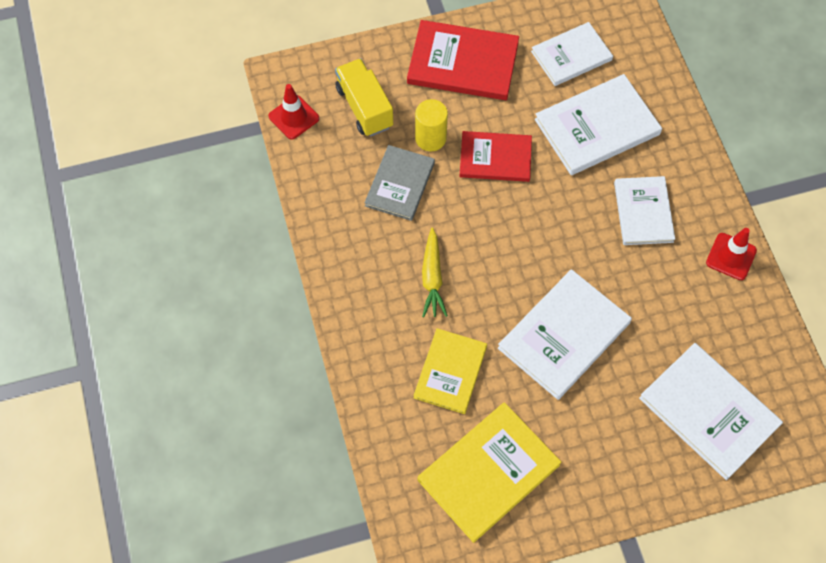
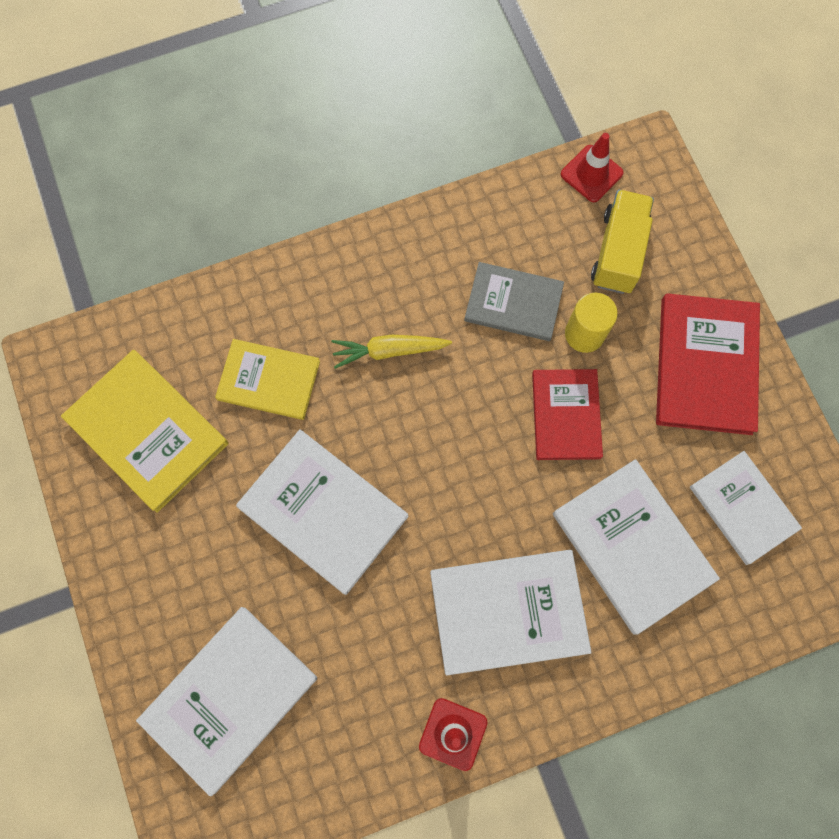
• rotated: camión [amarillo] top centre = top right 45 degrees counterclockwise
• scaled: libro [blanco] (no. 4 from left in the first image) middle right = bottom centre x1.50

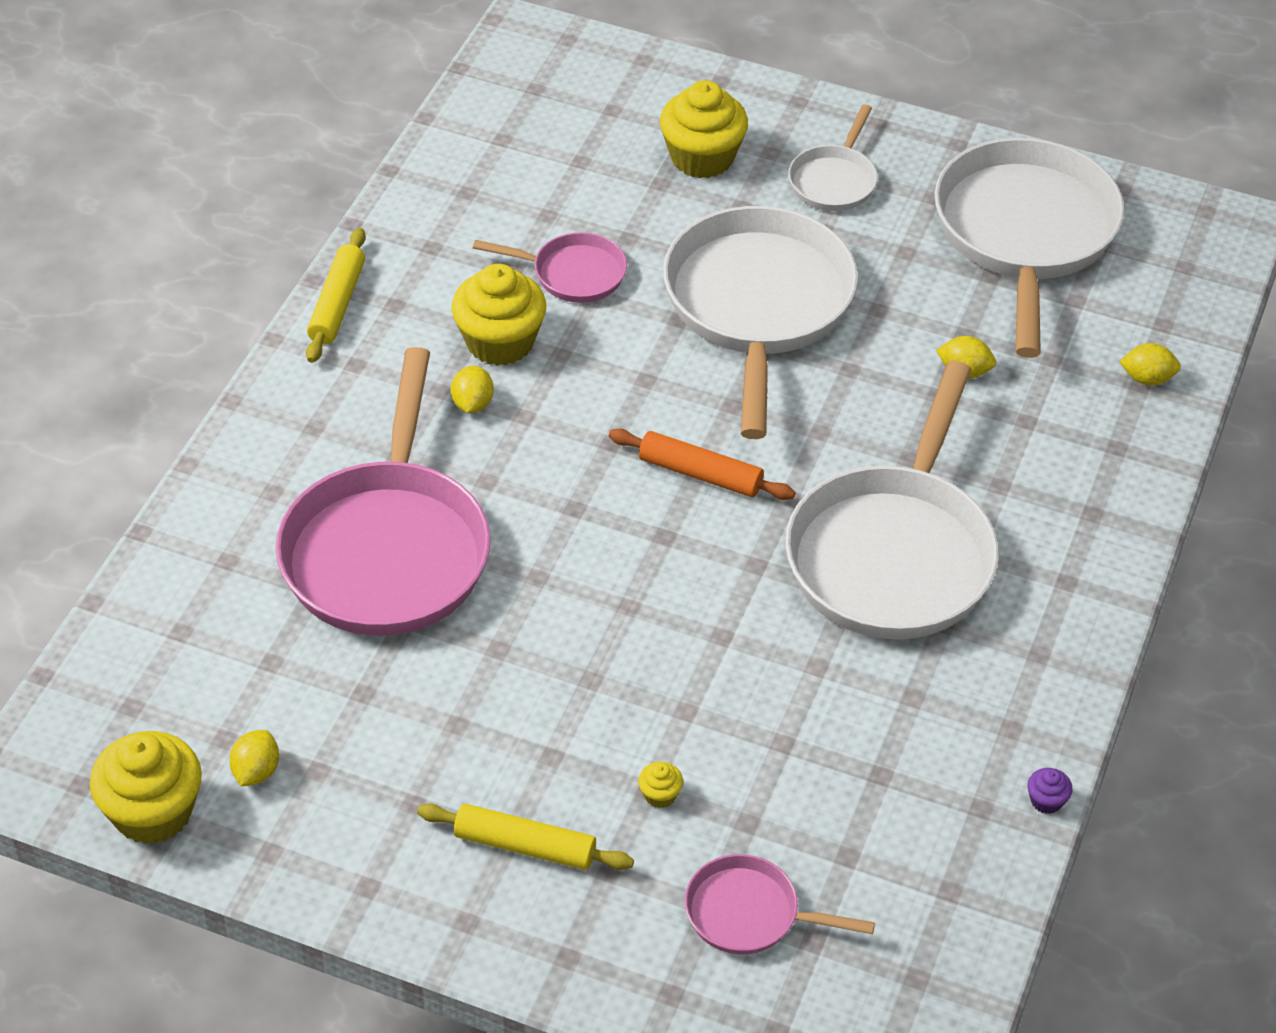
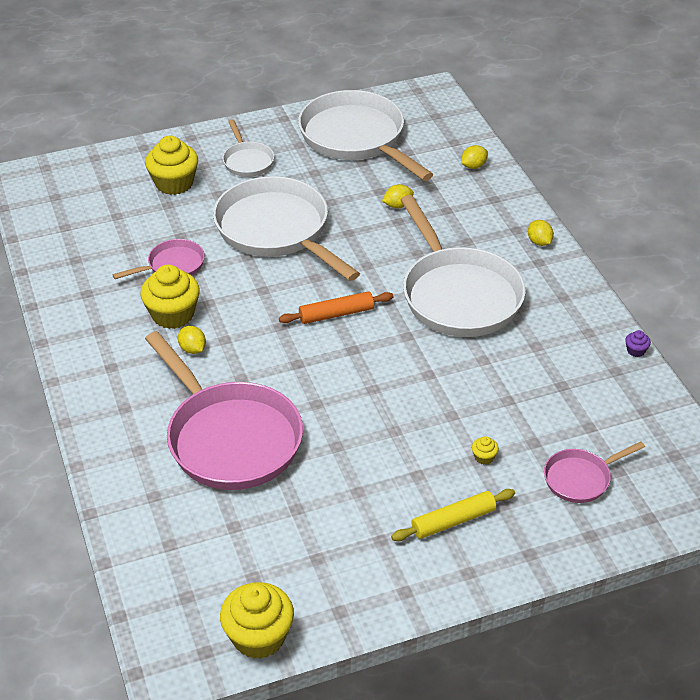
• gone: rodillo [amarillo] (no. 1 from left) top left
• shifted: limón [amarillo] (no. 1 from left in the first image) bottom left to limón [amarillo] (no. 4 from left) top right

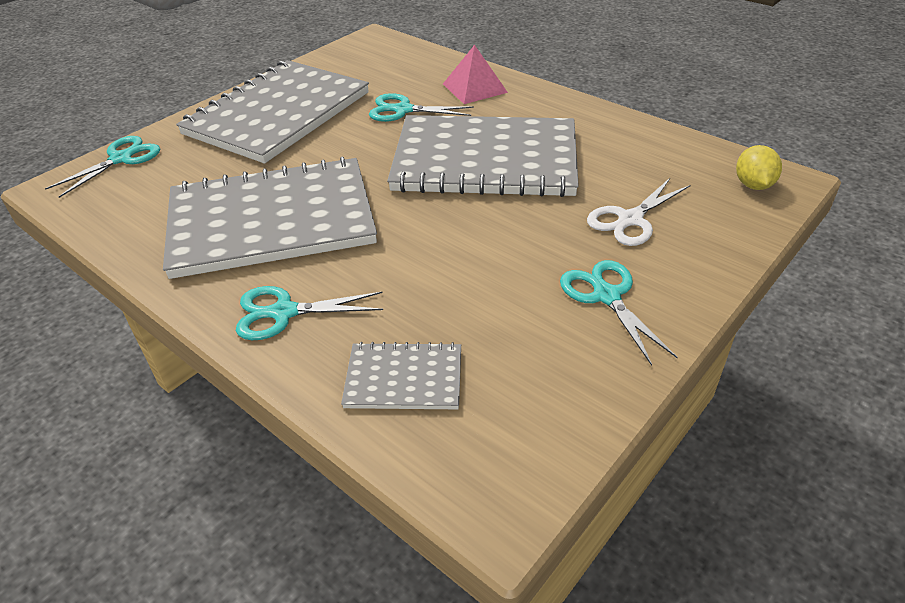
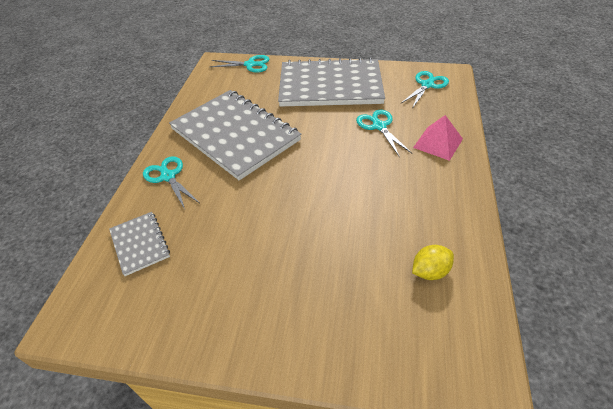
• gone: cuaderno [gris] (no. 4 from left) top centre
• gone: tijeras [blanco] middle right
• shifted: tijeras [turquesa] (no. 4 from left) middle right to top right
• shifted: limón [amarillo] top right to middle right

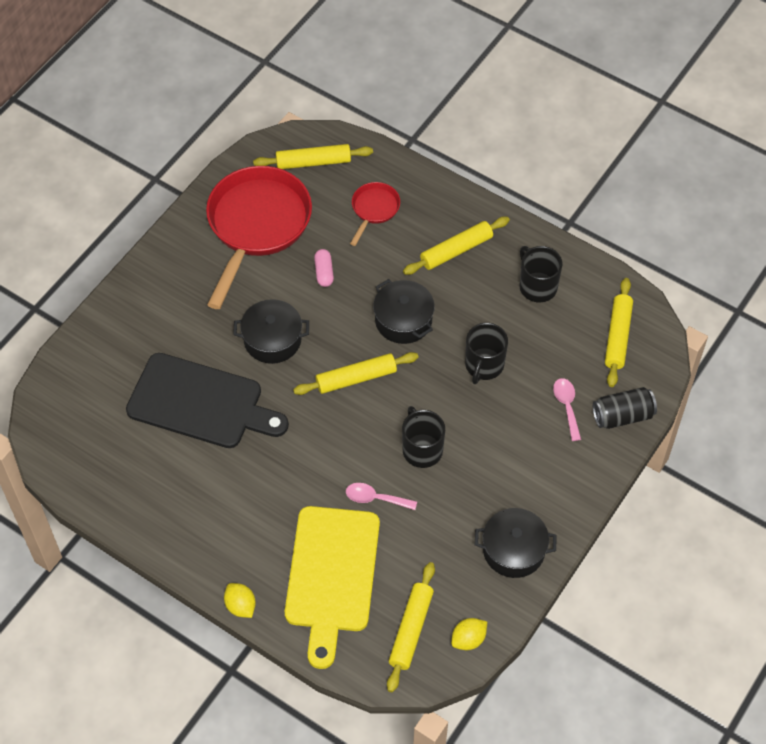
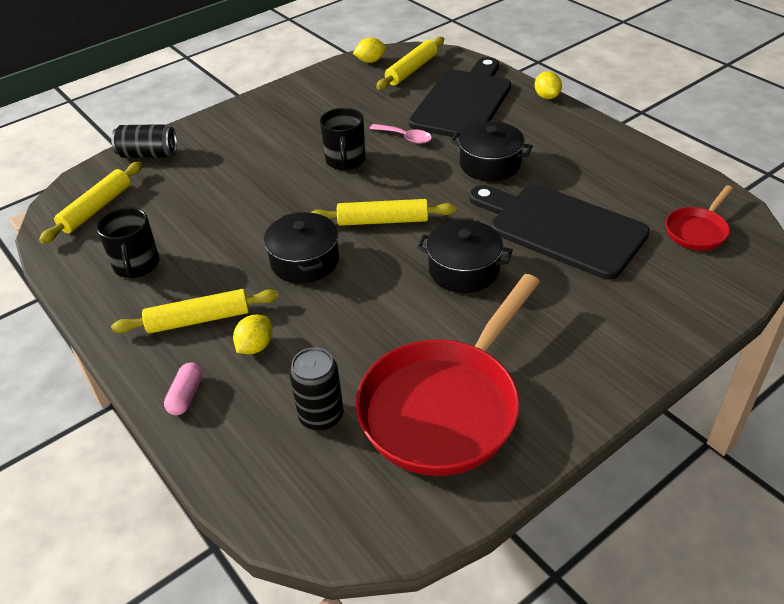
• gone: rodillo [amarillo] (no. 1 from left) top centre
• gone: taza [negro] (no. 2 from left) centre
• gone: cuchara [rosa] (no. 2 from left) middle right
• new: limón [amarillo] (no. 1 from left) middle left
• new: lata [negro] (no. 2 from left) centre
• shifted: cápsula [rosa] centre to middle left
• shifted: sartén [rojo] (no. 2 from left) top centre to middle right
• shifted: olla [negro] (no. 3 from left) bottom right to top centre
• repainted: tabla de cortar [amarillo] bottom centre to tabla de cortar [negro] (no. 1 from left) top centre

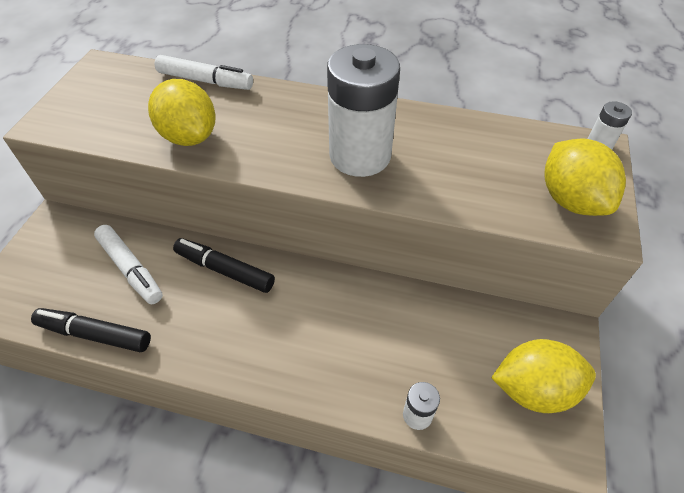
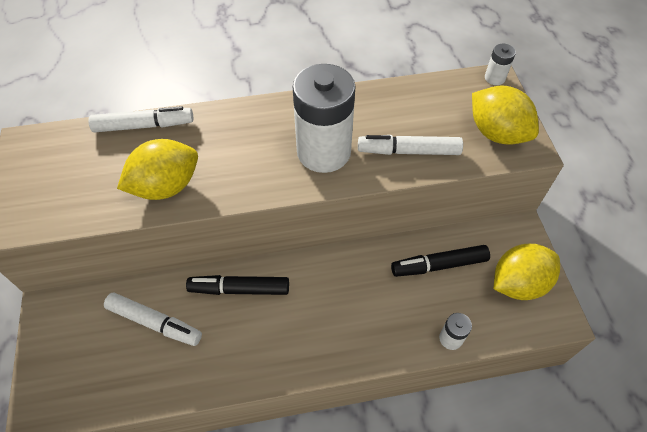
• new: rotulador [blanco] (no. 3 from left) centre
• shifted: rotulador [negro] (no. 1 from left in the first image) bottom left to rotulador [negro] (no. 2 from left) middle right
• rotated: limón [amarillo] (no. 1 from left) top left = middle left 60 degrees counterclockwise

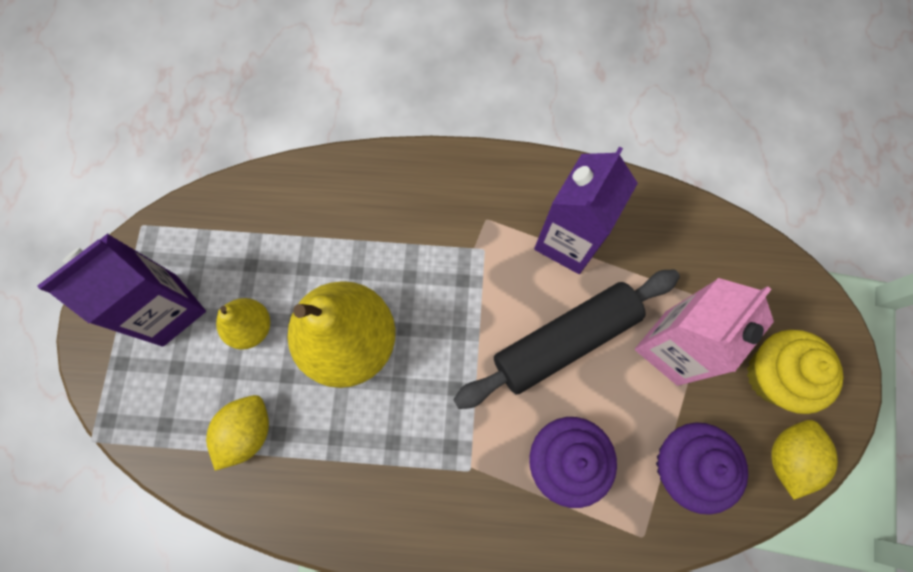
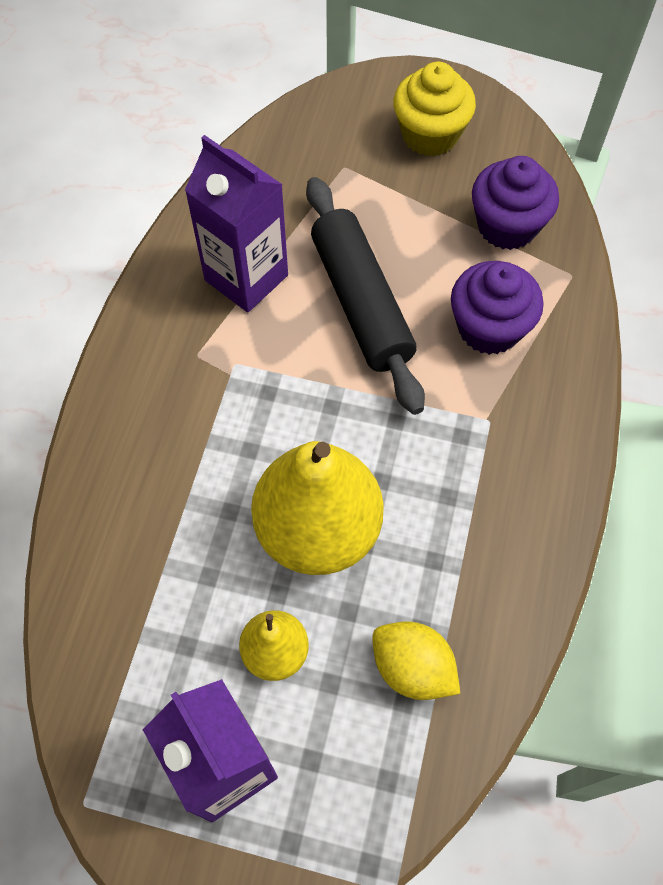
• gone: cartón de leche [rosa] middle right
• gone: limón [amarillo] (no. 2 from left) bottom right

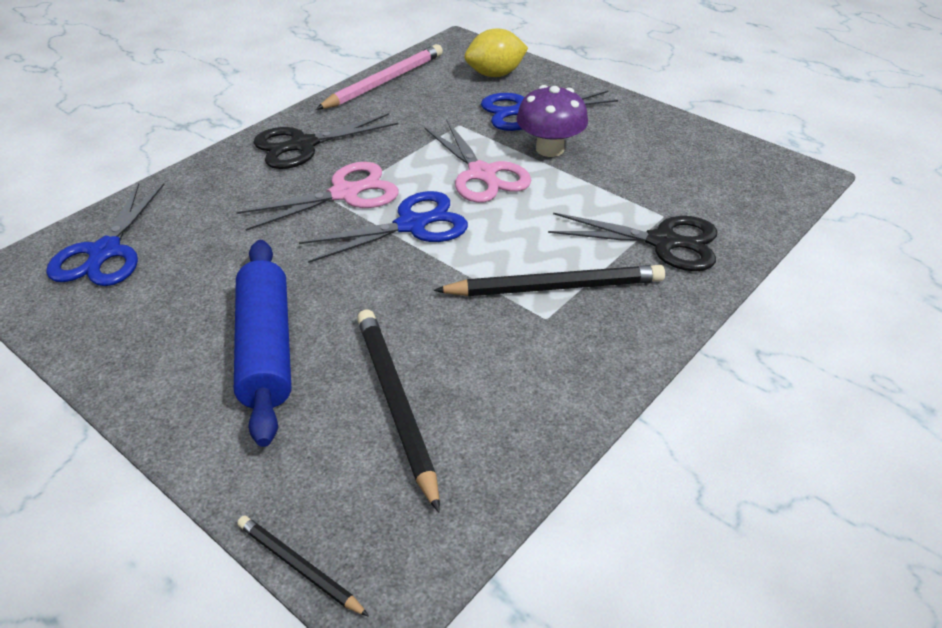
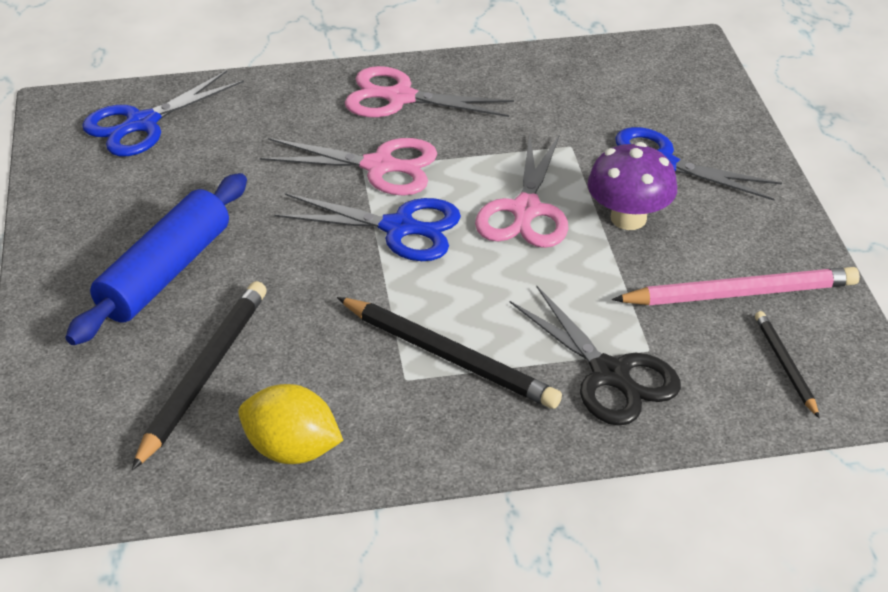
• shifted: lápiz [negro] (no. 1 from left in the first image) bottom left to lápiz [negro] (no. 3 from left) middle right
• shifted: lápiz [rosa] top centre to middle right
• shifted: limón [amarillo] top centre to bottom left
• repainted: tijeras [negro] (no. 1 from left) top centre to tijeras [rosa] (no. 2 from left) top centre

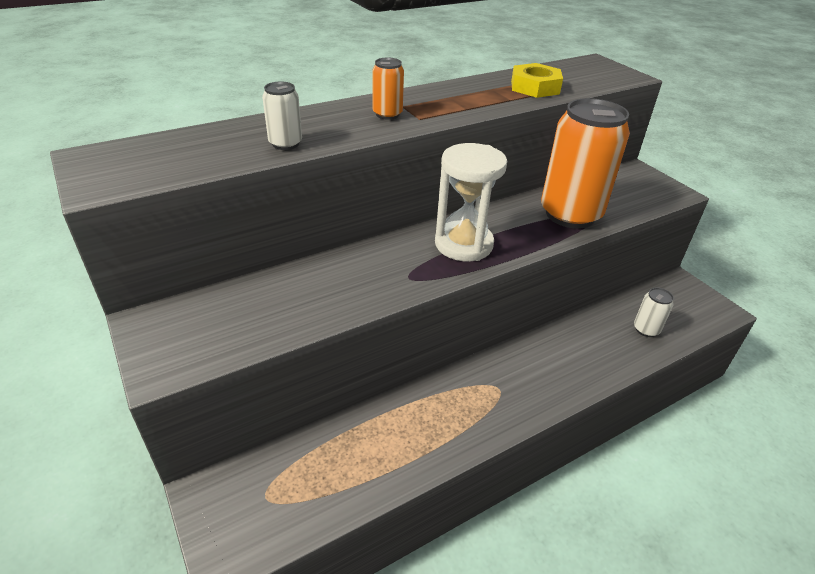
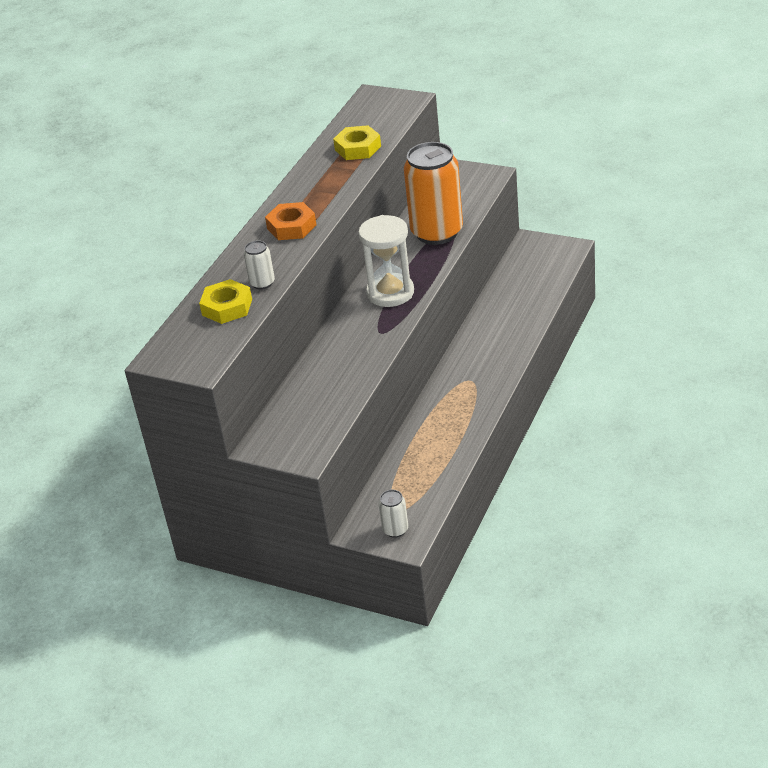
• new: tuerca [amarillo] (no. 1 from left) middle left
• shifted: lata [blanco] (no. 2 from left) middle right to bottom centre
• swapped: lata [naranja] (no. 1 from left) top centre to tuerca [naranja] top centre

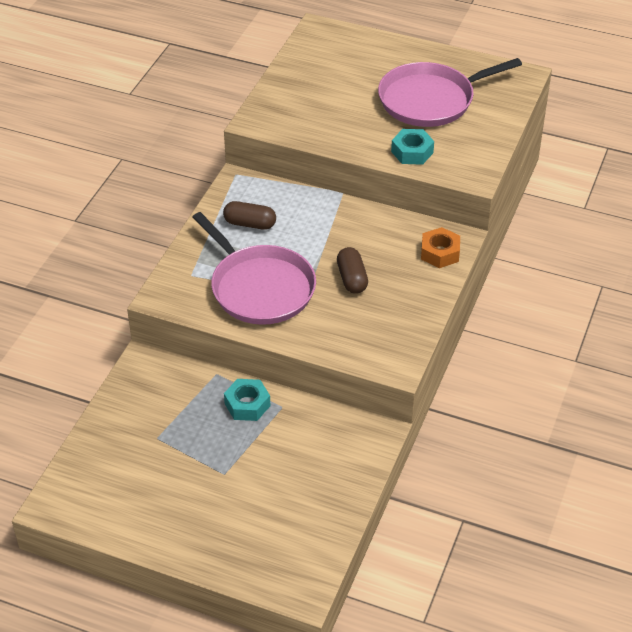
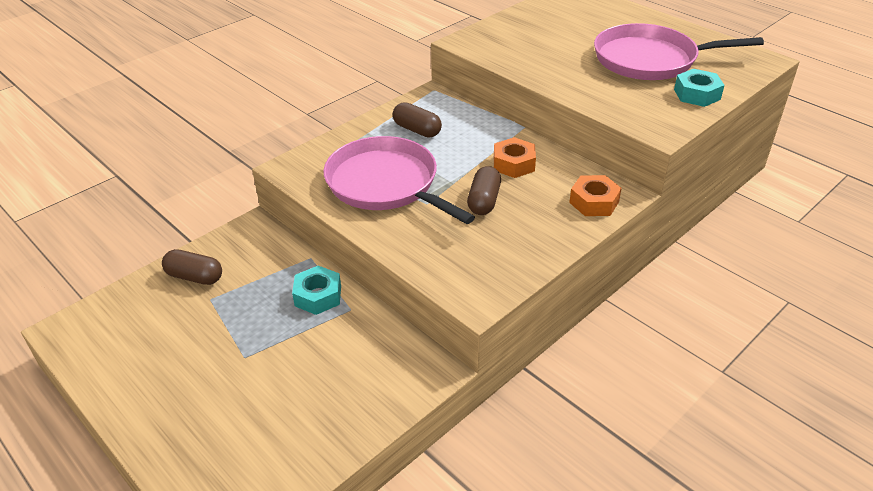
• new: cápsula [marrón] (no. 1 from left) middle left
• new: tuerca [naranja] (no. 1 from left) top centre
• shifted: tuerca [turquesa] (no. 2 from left) top centre to top right
• rotated: sartén [rosa] (no. 1 from left) centre = centre 150 degrees clockwise

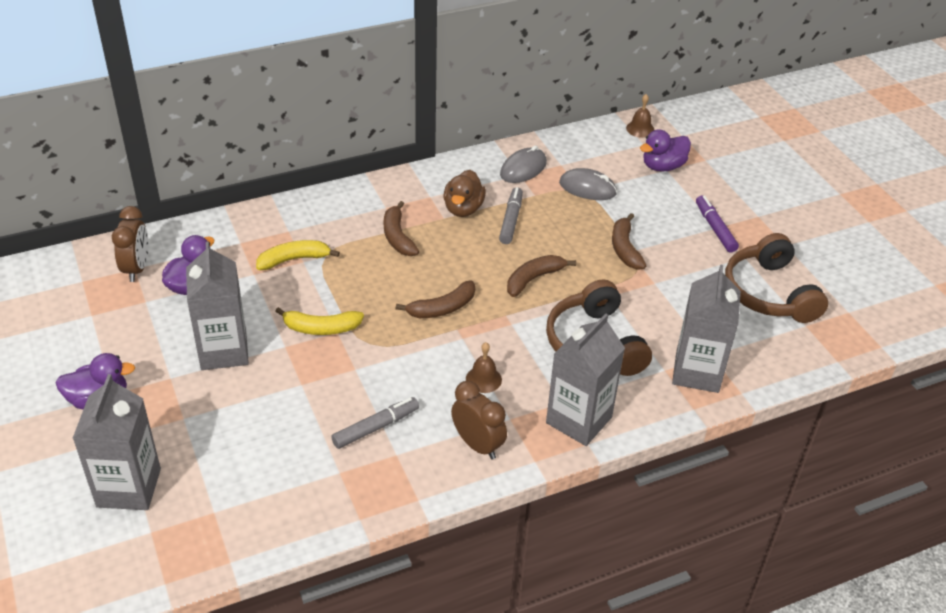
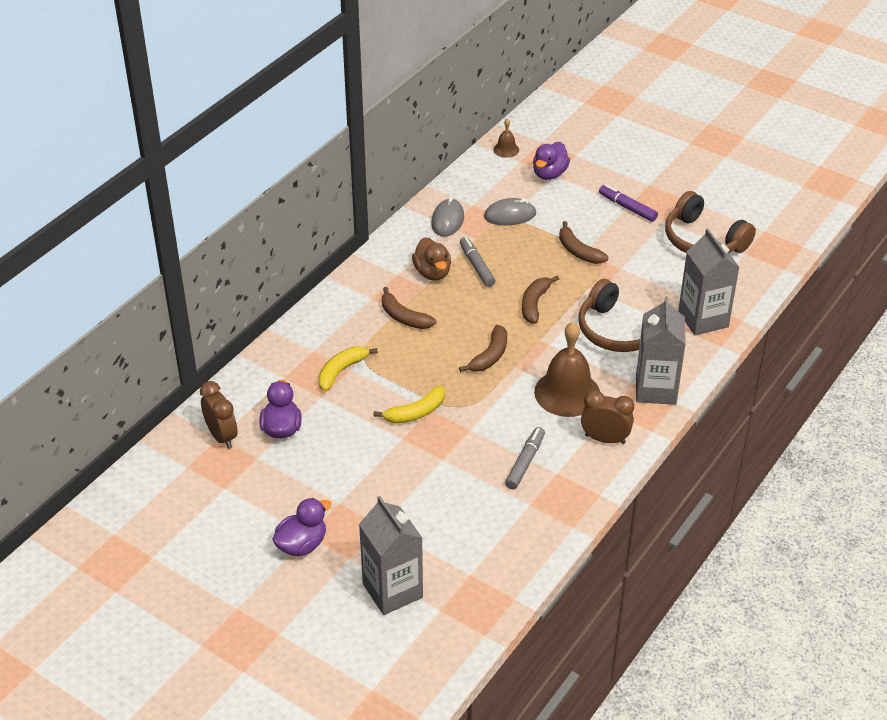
• gone: cartón de leche [gris] (no. 2 from left) middle left
• scaled: campana [marrón] (no. 1 from left in the first image) centre = centre x2.14

